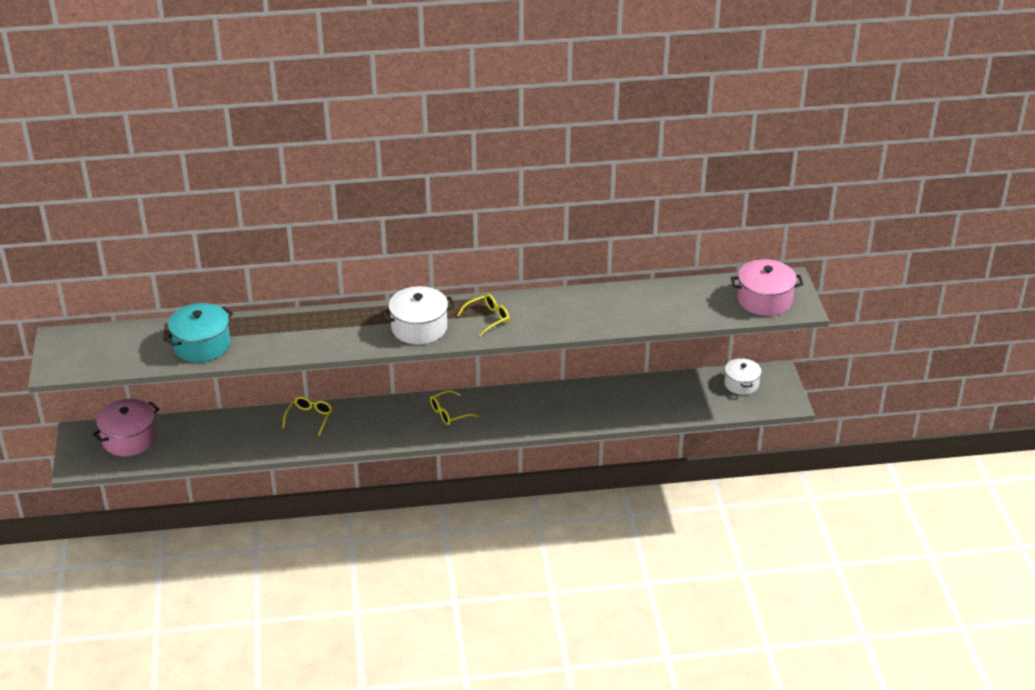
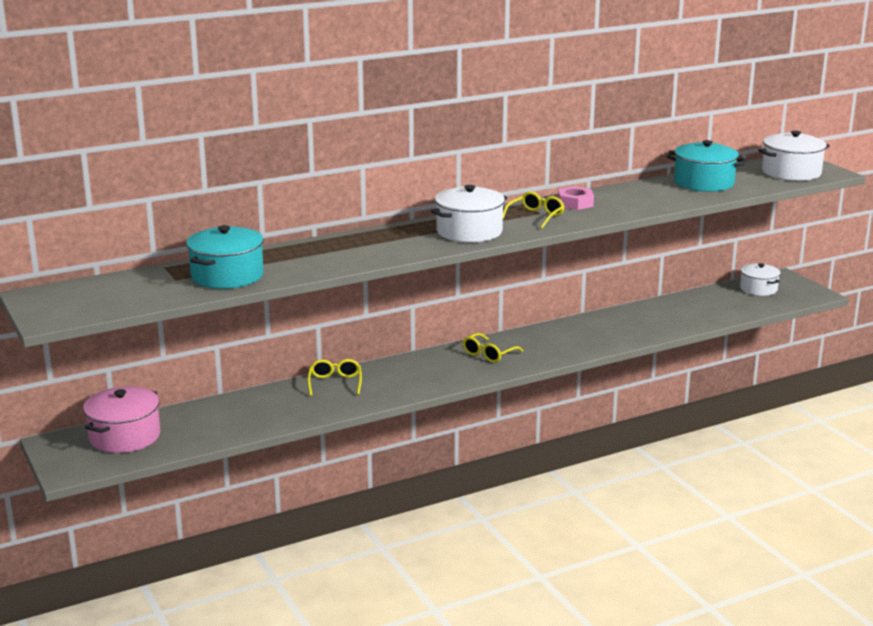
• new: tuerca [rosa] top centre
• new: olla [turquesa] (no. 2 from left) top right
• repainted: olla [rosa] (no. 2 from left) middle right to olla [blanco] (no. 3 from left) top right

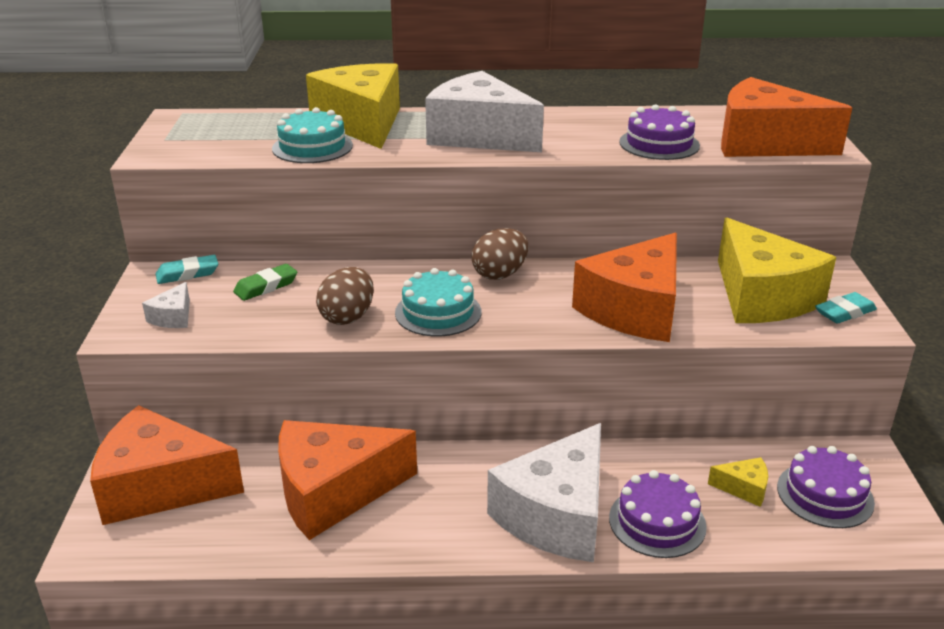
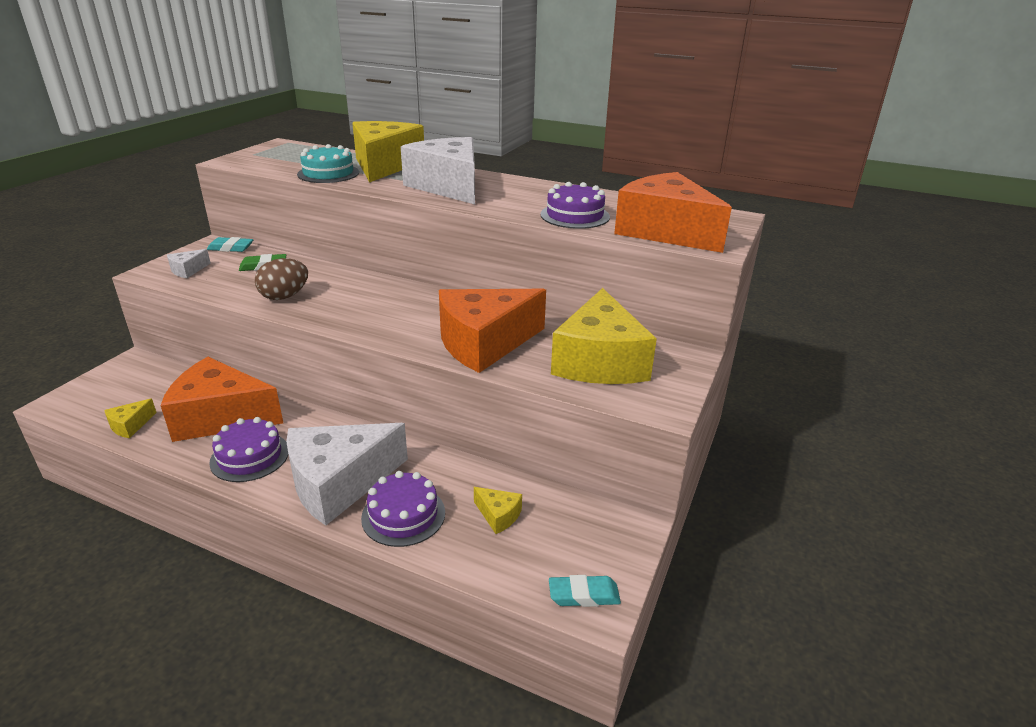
• gone: queso [naranja] (no. 1 from left) bottom left
• gone: tarta [turquesa] (no. 2 from left) centre
• gone: huevo [marrón] (no. 2 from left) centre
• new: queso [amarillo] (no. 1 from left) middle left
• shifted: tarta [morado] (no. 3 from left in the first image) bottom right to tarta [morado] (no. 1 from left) middle left
• shifted: goma de borrar [turquesa] (no. 2 from left) middle right to bottom centre

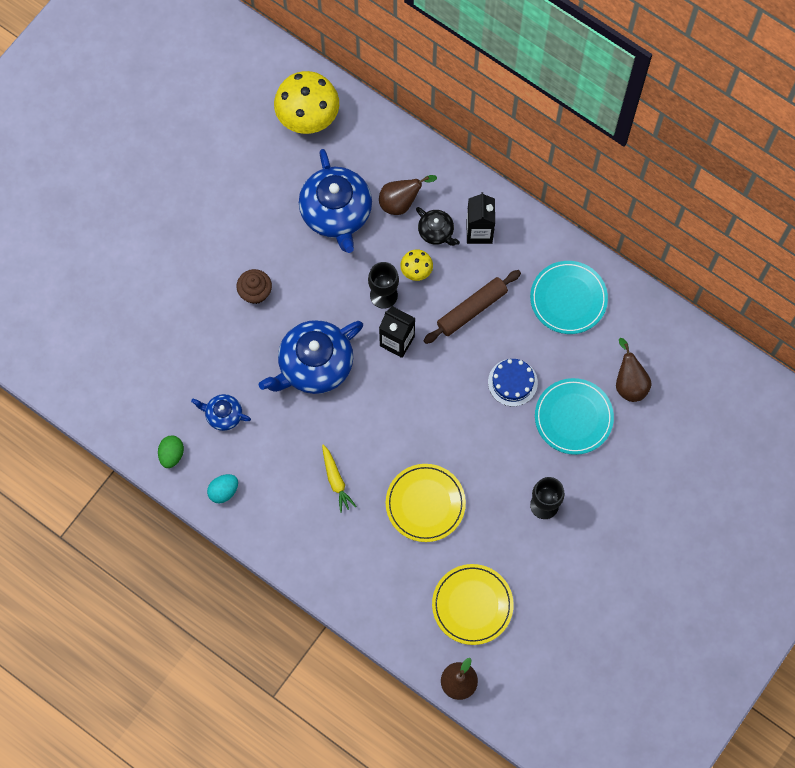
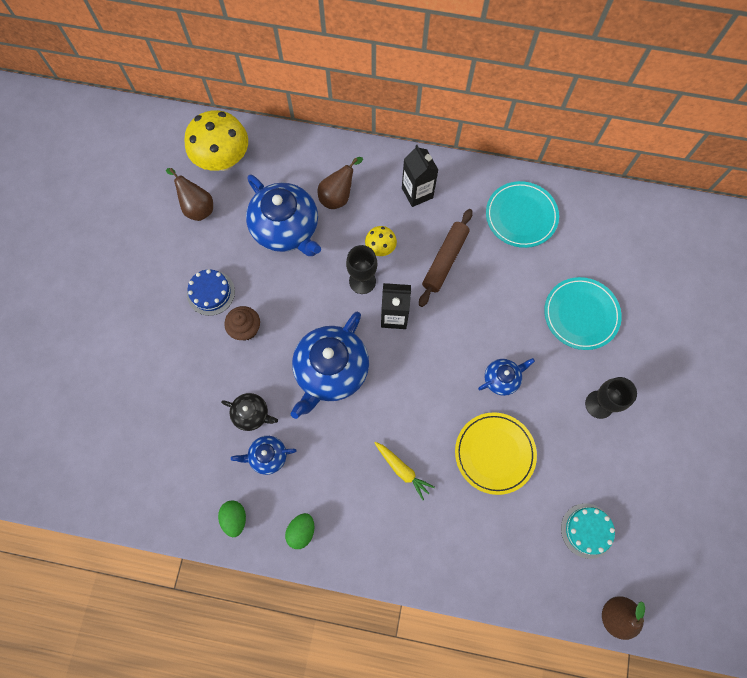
• new: tetera [azul] (no. 4 from left) middle right
• shifted: tetera [negro] top centre to centre
• shifted: tarta [azul] centre to middle left
• shifted: pera [marrón] (no. 3 from left in the first image) middle right to pera [marrón] (no. 1 from left) top left
• swapped: plato [amarillo] (no. 2 from left) bottom centre to tarta [turquesa] bottom right
• repainted: huevo [turquesa] middle left to huevo [verde] (no. 2 from left) bottom centre

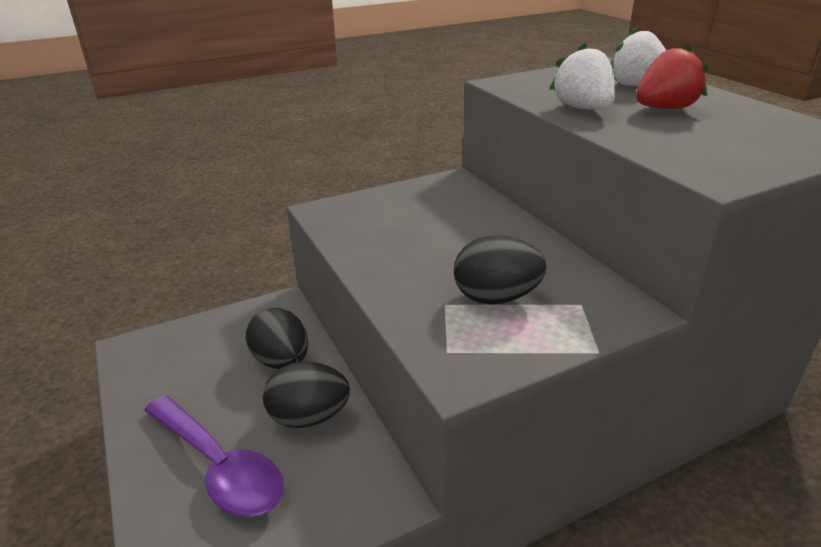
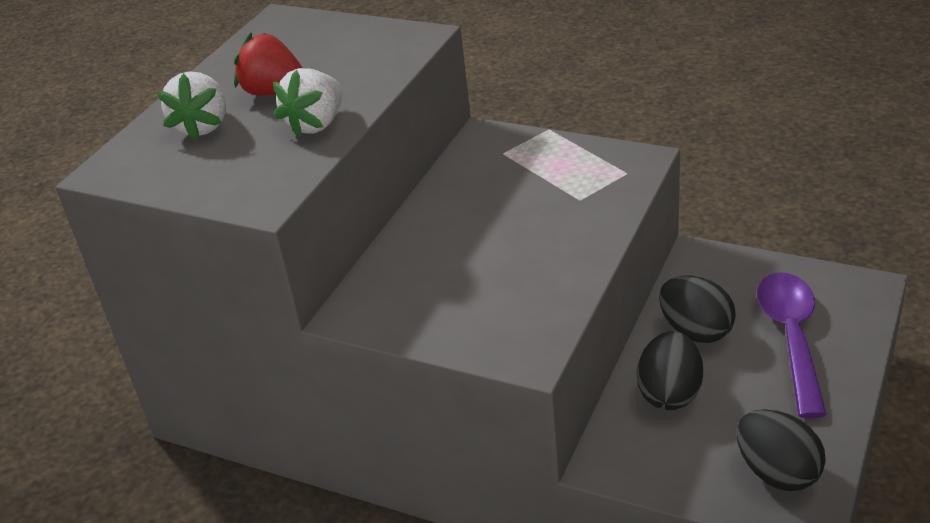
• shifted: huevo [negro] (no. 3 from left) centre to bottom right

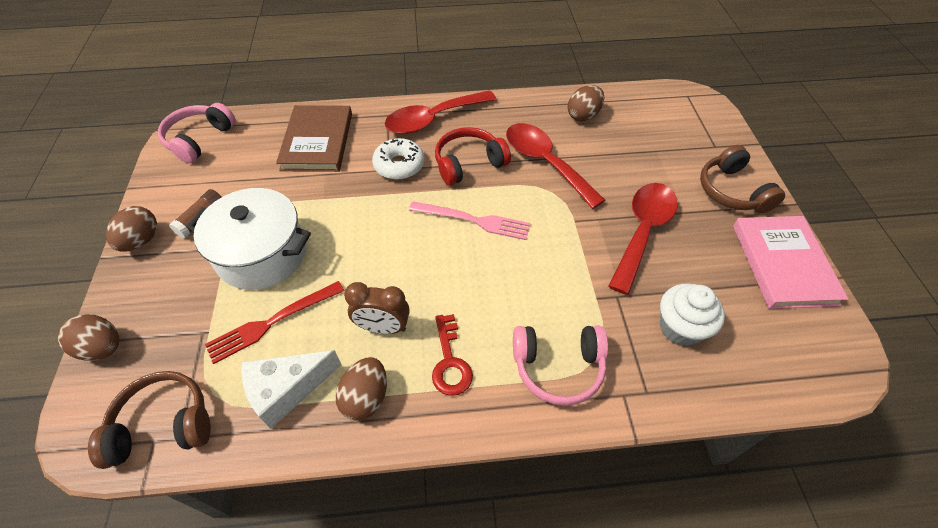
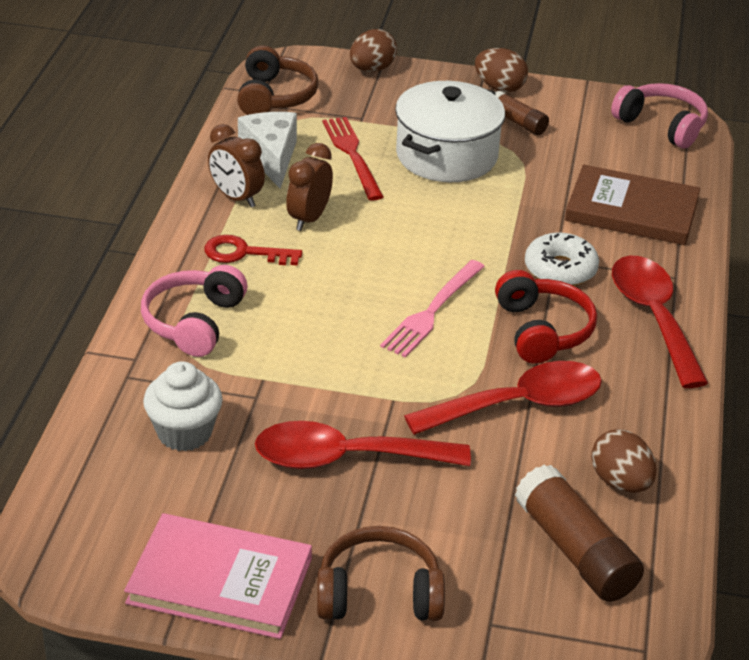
• new: barra de pegamento [marrón] (no. 2 from left) bottom right
• swapped: huevo [marrón] (no. 3 from left) bottom centre to despertador [marrón] (no. 1 from left) top left
• rotated: cuchara [rojo] (no. 3 from left in the first image) middle right = bottom centre 135 degrees clockwise

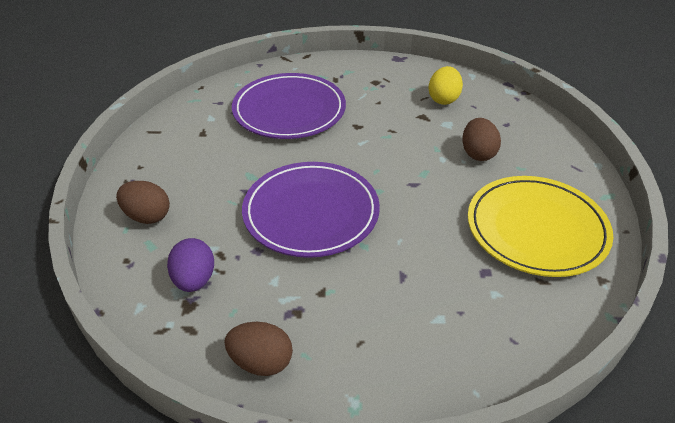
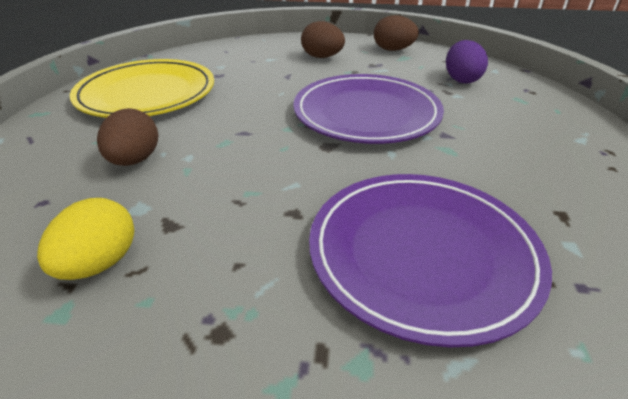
• shifted: huevo [marrón] (no. 1 from left in the first image) middle left to huevo [marrón] (no. 2 from left) top centre

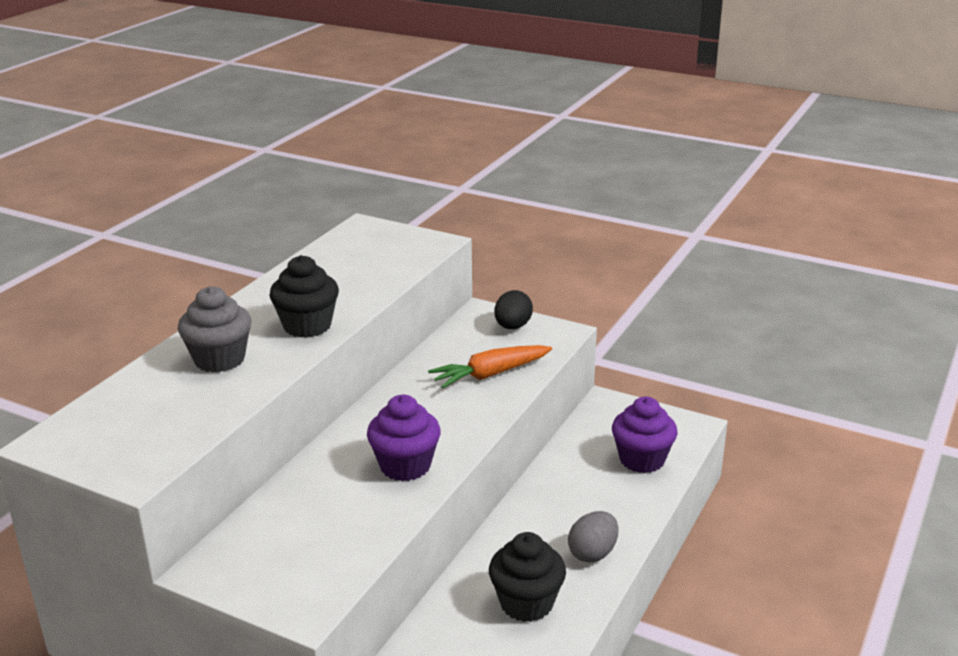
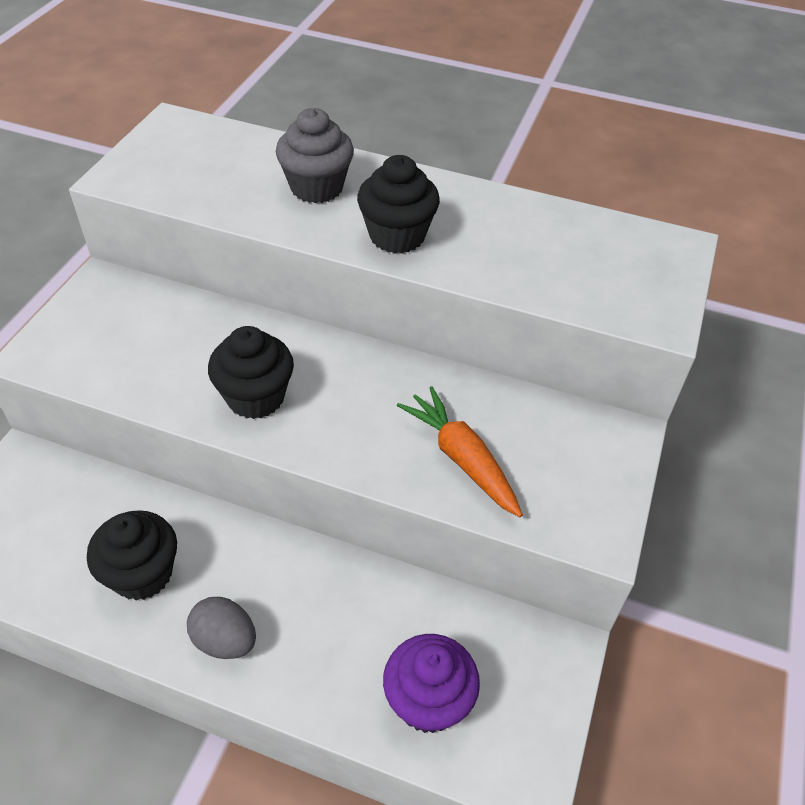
• gone: huevo [negro] centre
• repainted: magdalena [morado] (no. 1 from left) bottom centre to magdalena [negro] (no. 2 from left) middle left

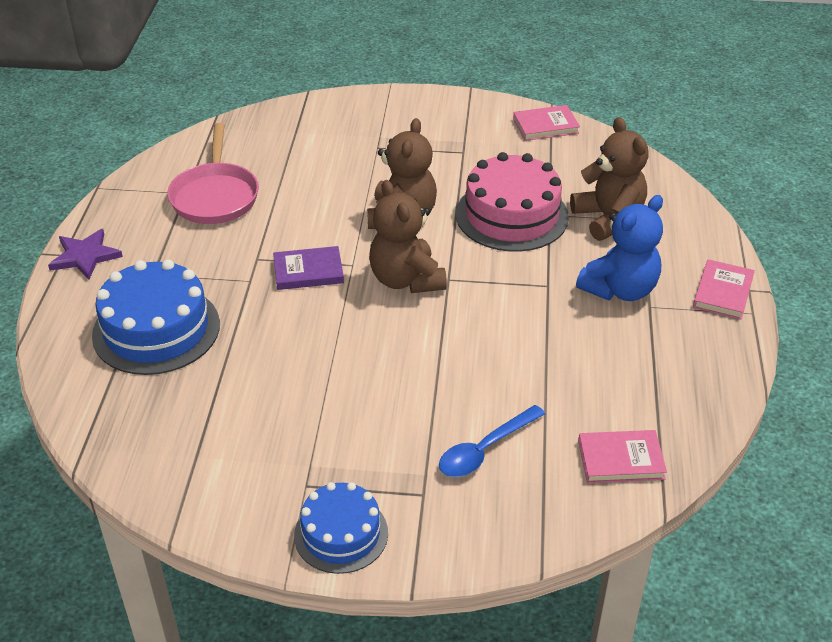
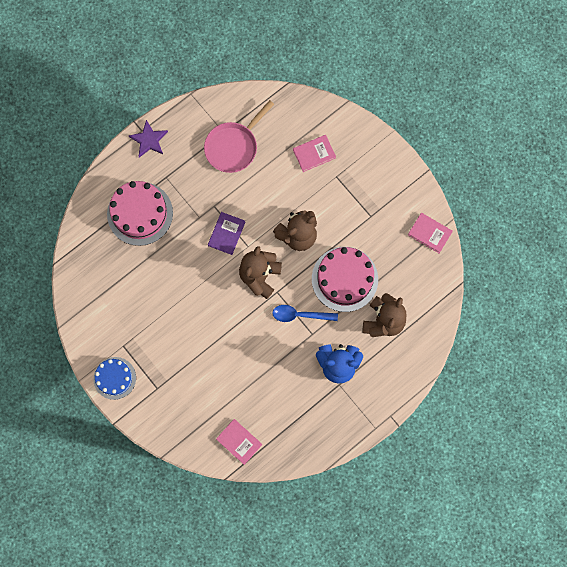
• shifted: cuchara [azul] bottom centre to centre
• shifted: libro [rosa] (no. 3 from left in the first image) middle right to libro [rosa] (no. 2 from left) top centre
• repainted: tarta [azul] (no. 1 from left) middle left to tarta [rosa] (no. 1 from left) middle left
• rotated: libro [morado] centre = centre 75 degrees clockwise

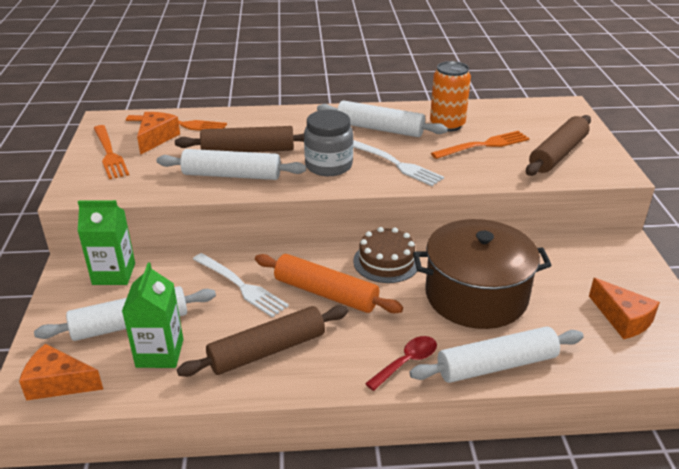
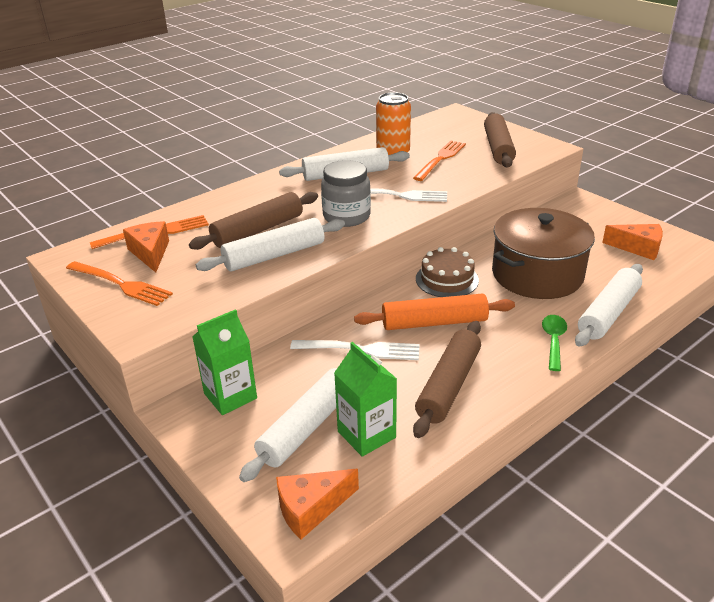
• repainted: cuchara [rojo] bottom centre to cuchara [verde] middle right

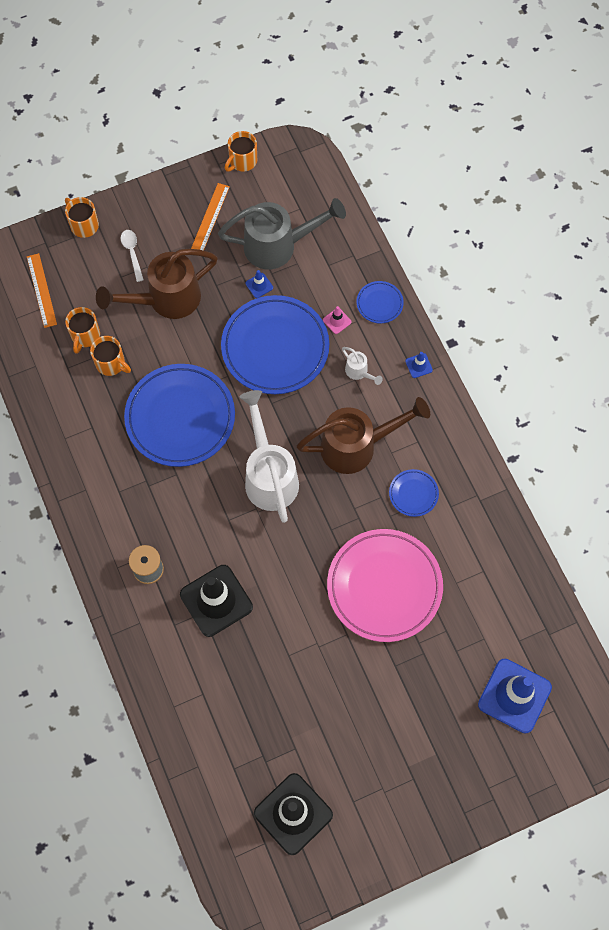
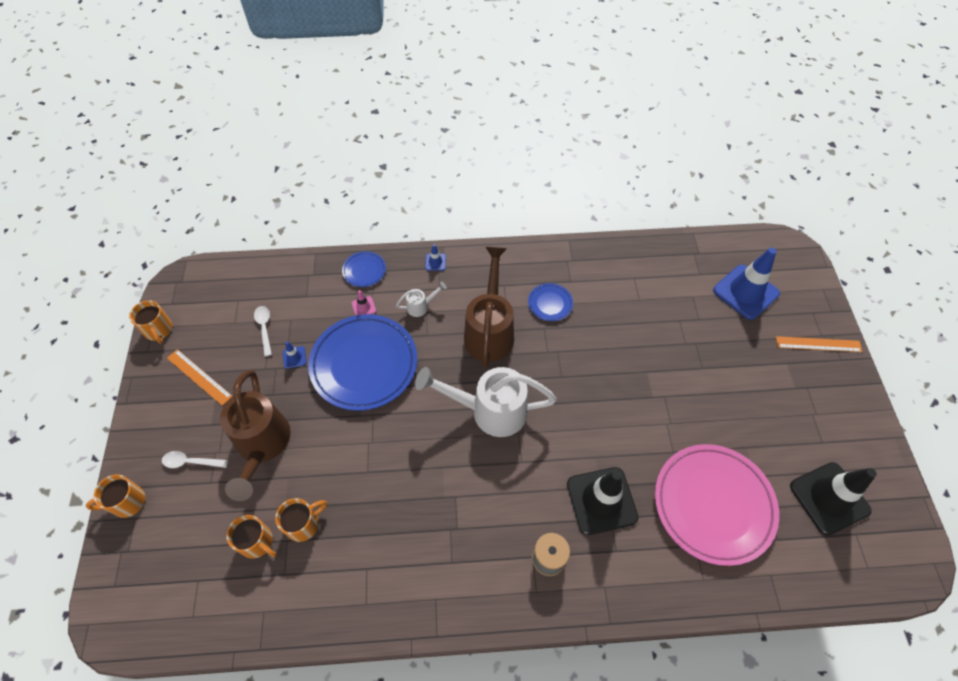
• gone: plato [azul] (no. 1 from left) middle left
• shifted: regla [naranja] (no. 1 from left in the first image) top left to regla [naranja] (no. 2 from left) middle right
• shifted: plato [rosa] centre to bottom right
• swapped: regadera [gris] top centre to cuchara [blanco] (no. 2 from left) middle left

